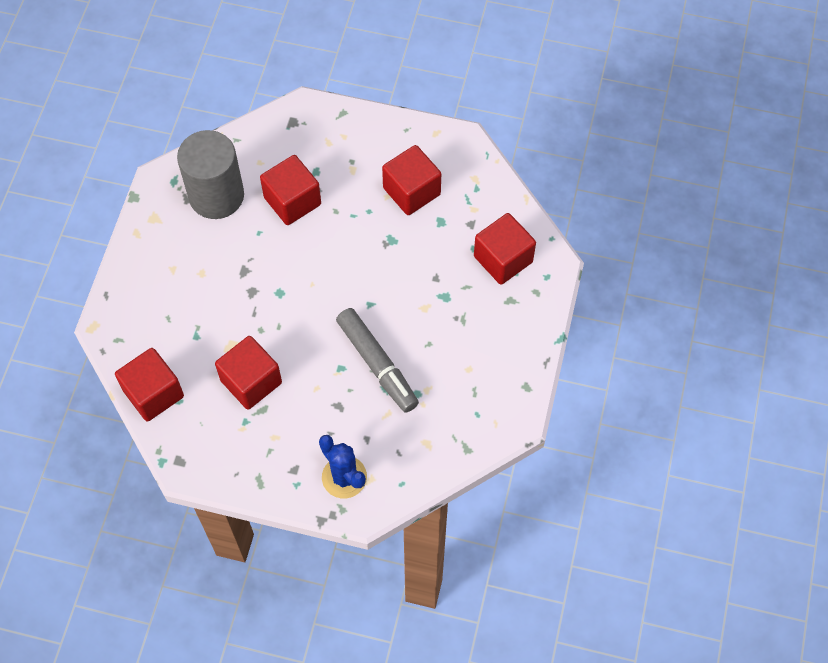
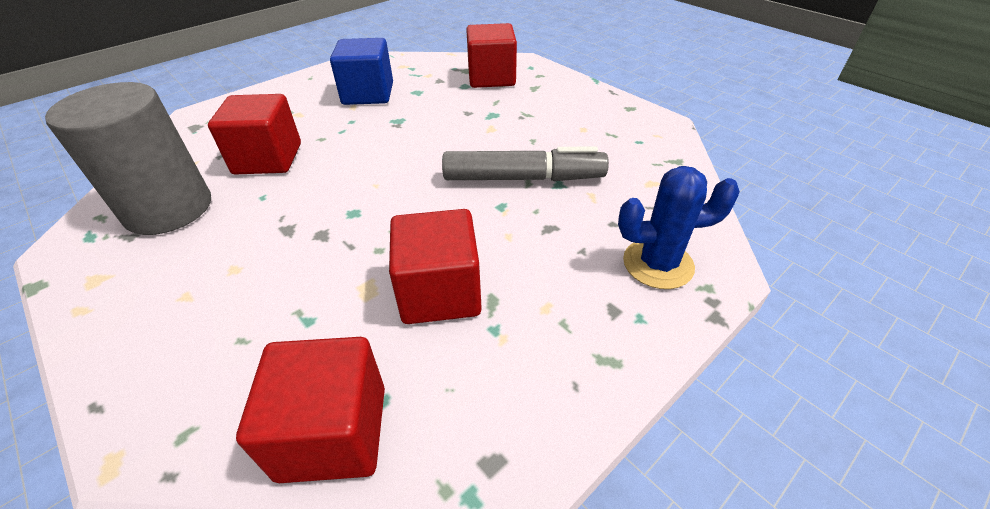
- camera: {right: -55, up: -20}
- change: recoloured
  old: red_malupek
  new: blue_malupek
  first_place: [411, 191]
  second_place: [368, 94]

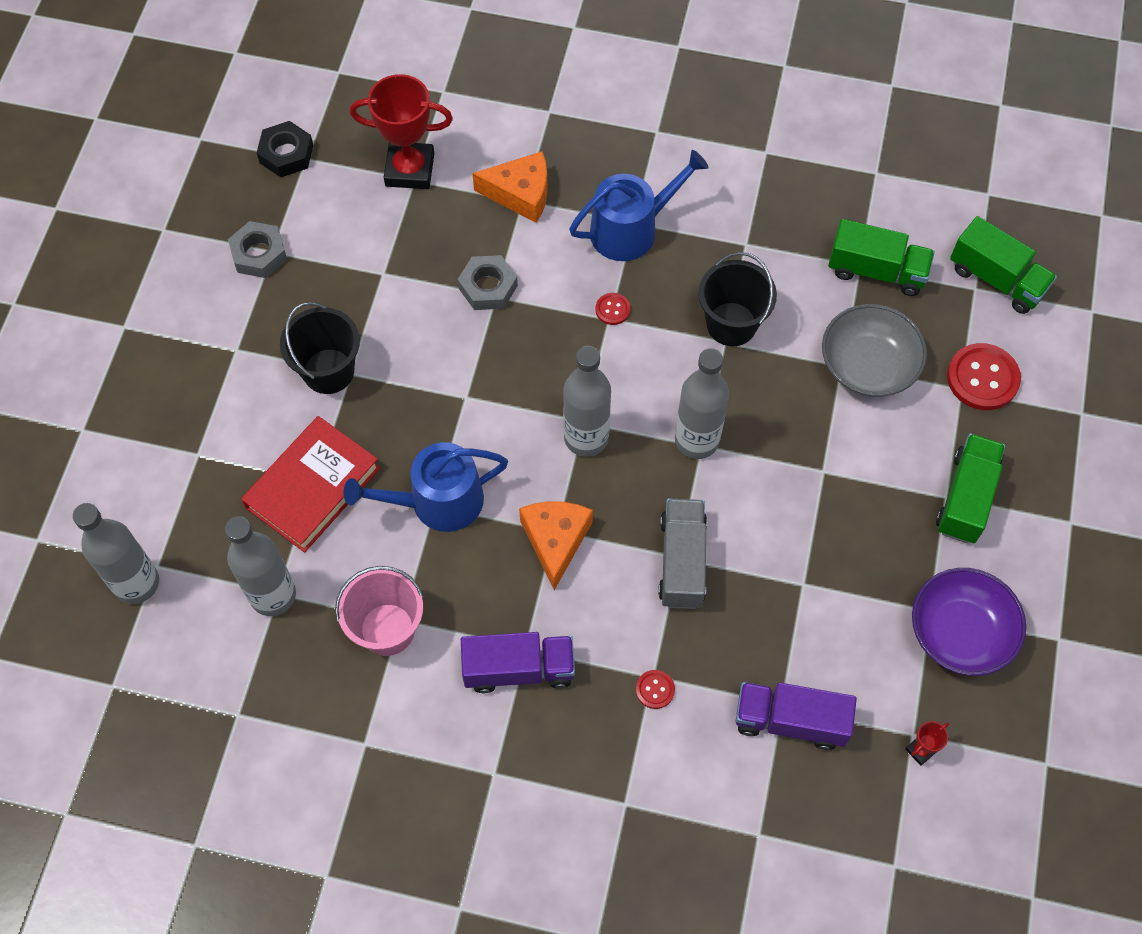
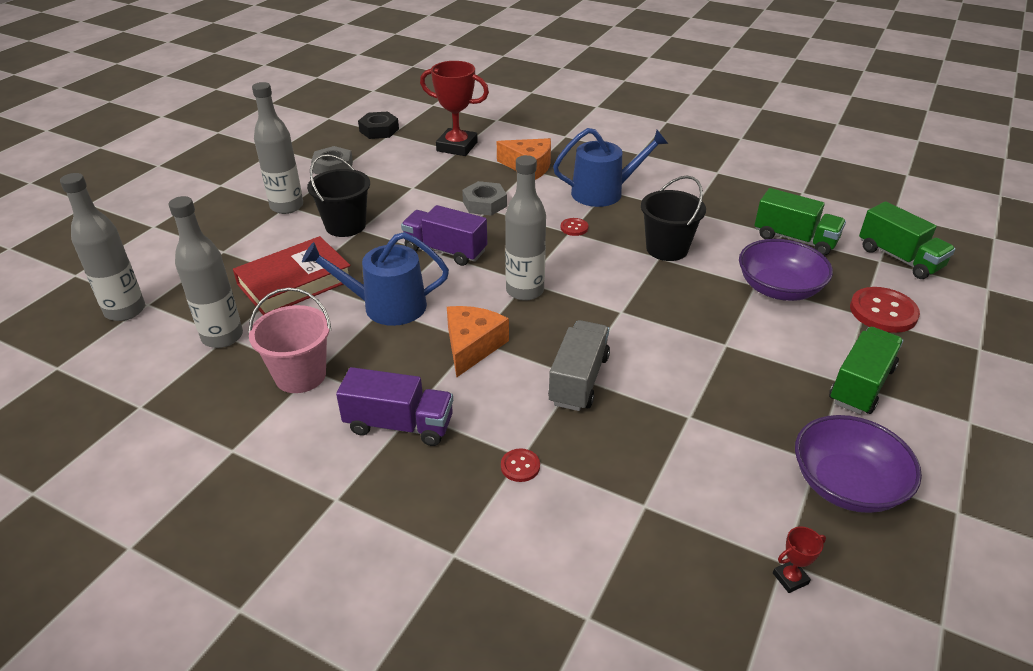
- camera: {right: 15, up: -25}
- change: moved
  old: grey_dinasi
  first_place: [696, 440]
  second_place: [287, 206]
- change: moved
  old: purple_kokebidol
  first_place: [790, 721]
  second_place: [445, 250]
- change: recoloured
  old: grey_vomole
  new: purple_vomole
  first_place: [868, 366]
  second_place: [778, 288]

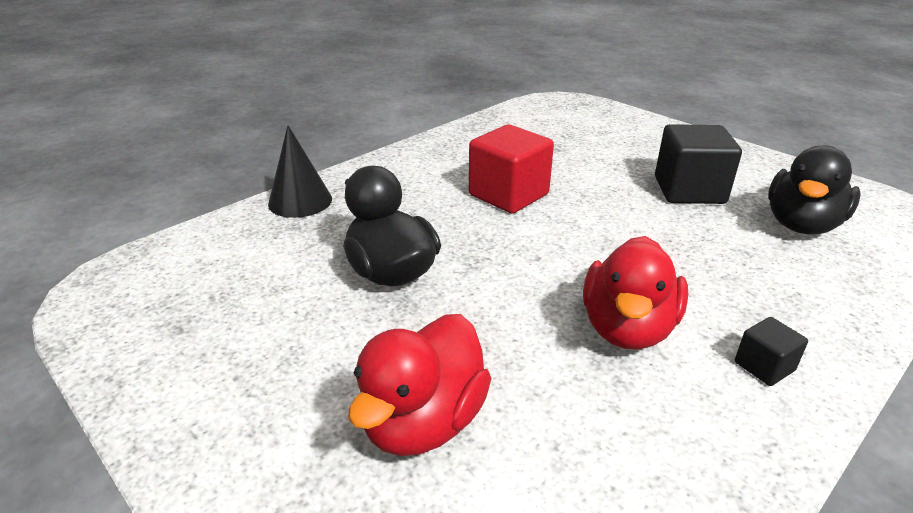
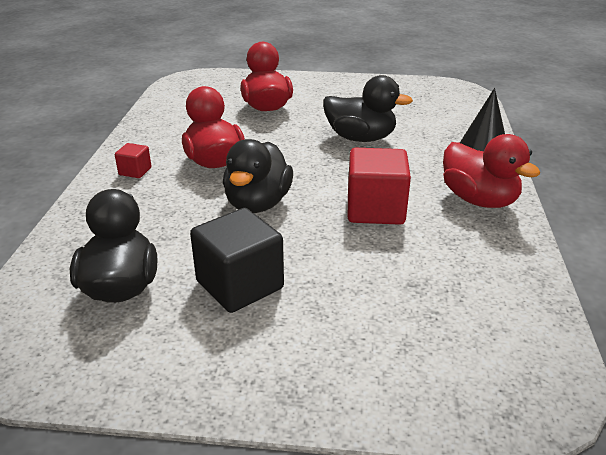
- camera: {right: 140, up: 0}
- change: recoloured
  old: black_malupek
  new: red_malupek
  first_place: [764, 366]
  second_place: [135, 171]
- change: added
  new: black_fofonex
  second_place: [258, 203]
- change: added
  new: red_fofonex
  second_place: [479, 200]

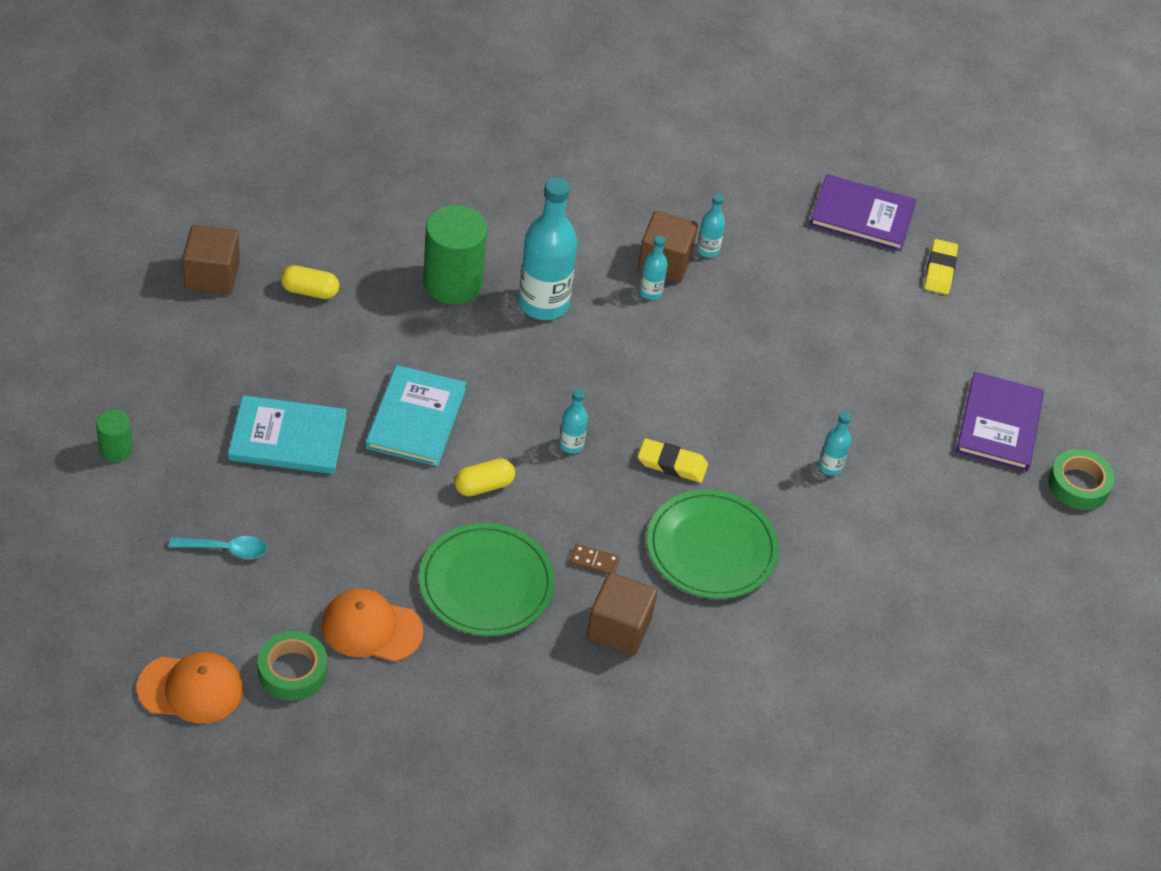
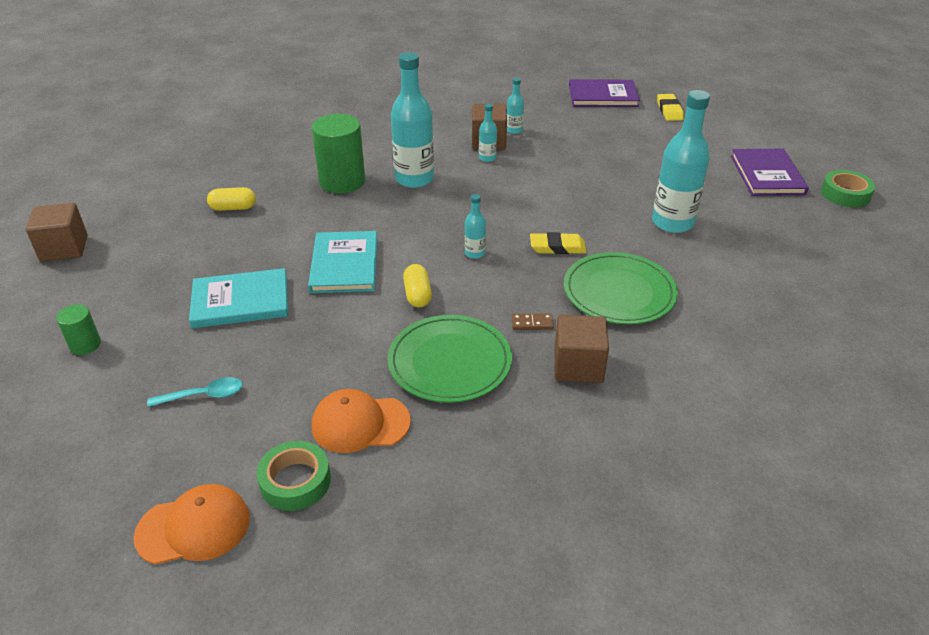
- camera: {right: -10, up: -10}
- change: moved
  old: brown_malupek
  first_place: [212, 276]
  second_place: [64, 248]
- change: turned
  old: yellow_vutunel
  first_place: [483, 486]
  second_place: [417, 295]
  degrees: -60
- change: resized
  old: turquoise_dinasi
  first_place: [830, 467]
  second_place: [672, 222]
  factor: 2.15

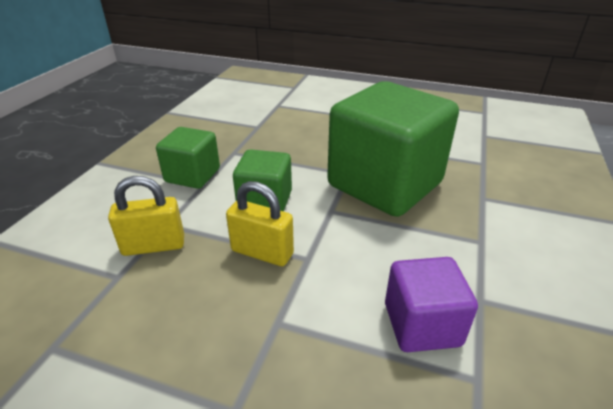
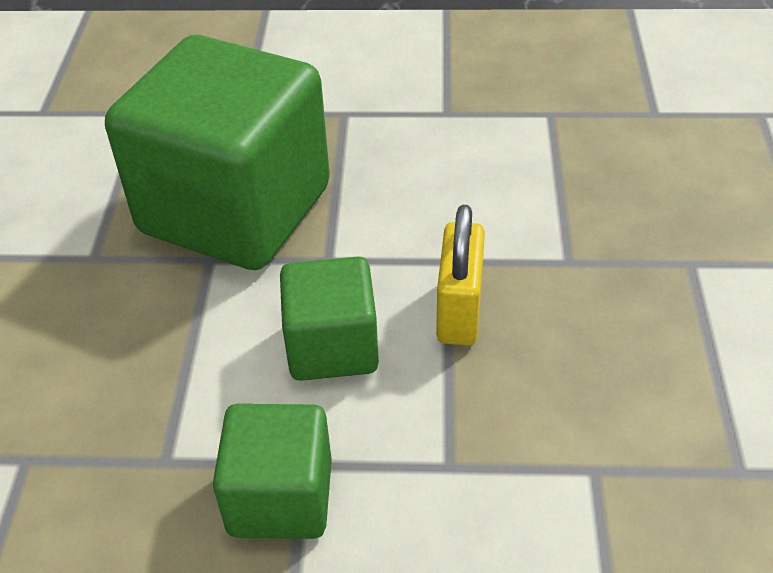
- camera: {right: -105, up: 10}
- change: removed
  old: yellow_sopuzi
  first_place: [154, 246]
- change: removed
  old: purple_malupek
  first_place: [422, 324]

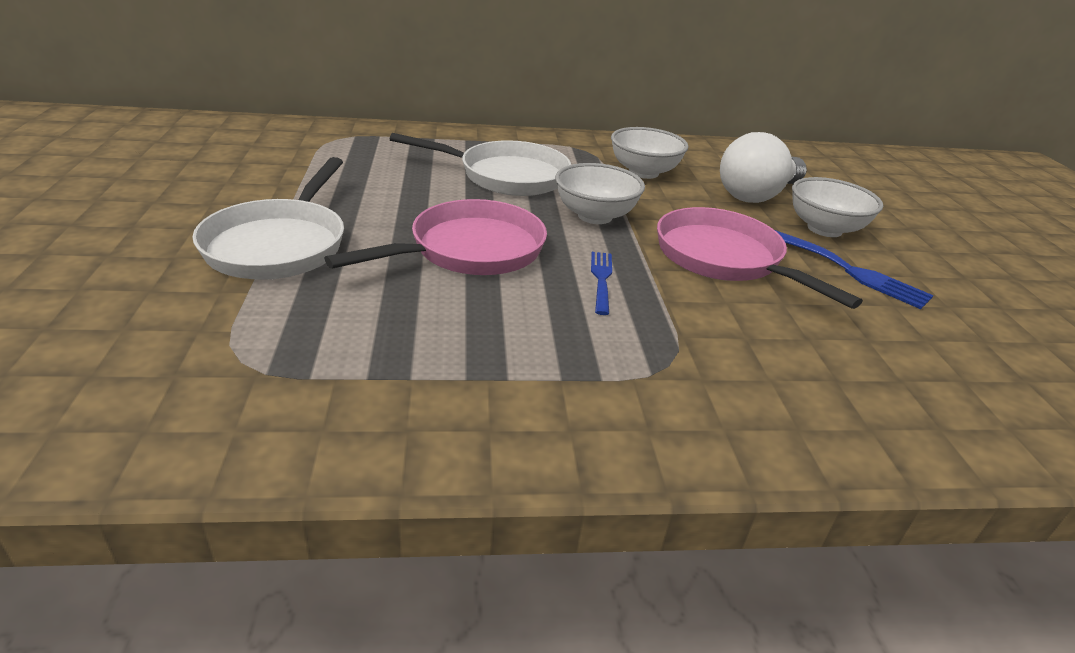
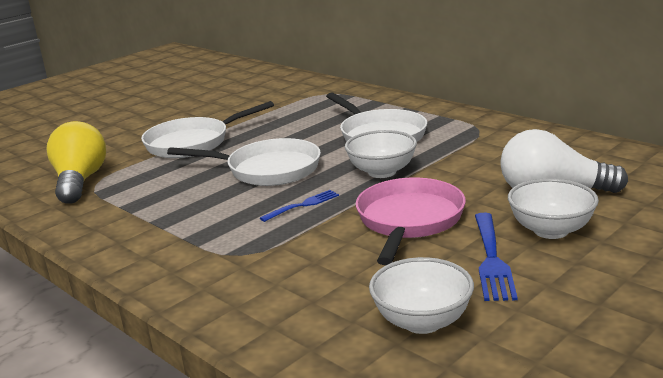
- camera: {right: 55, up: -10}
- change: recoloured
  old: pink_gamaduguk
  new: white_gamaduguk
  first_place: [470, 250]
  second_place: [268, 170]
- change: moved
  old: white_vomole
  first_place: [643, 172]
  second_place: [422, 321]
- change: added
  new: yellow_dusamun
  second_place: [80, 181]

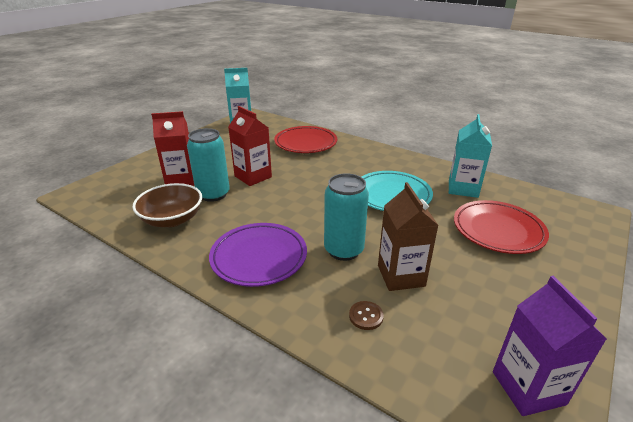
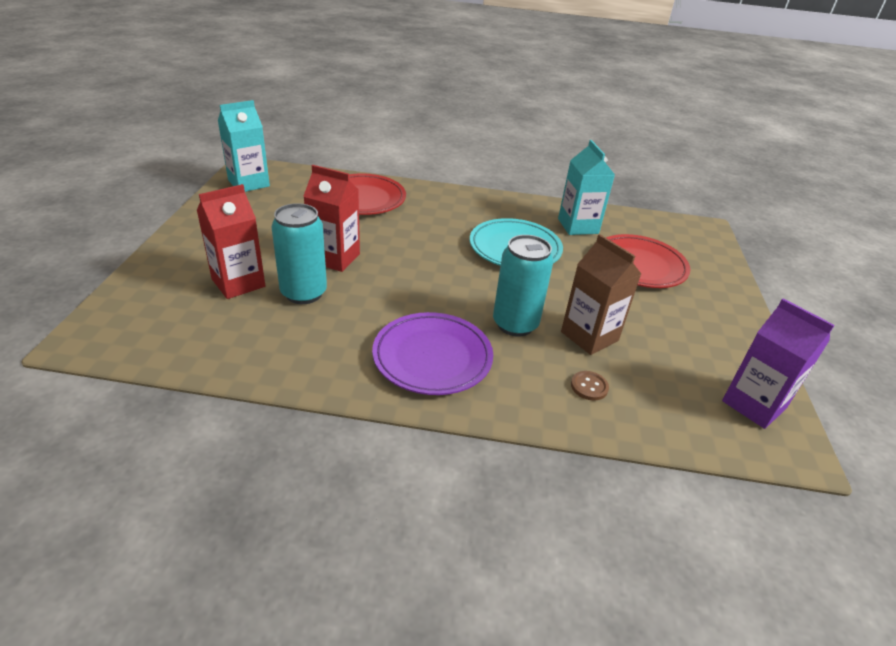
- camera: {right: -30, up: 5}
- change: removed
  old: brown_vomole
  first_place: [172, 219]

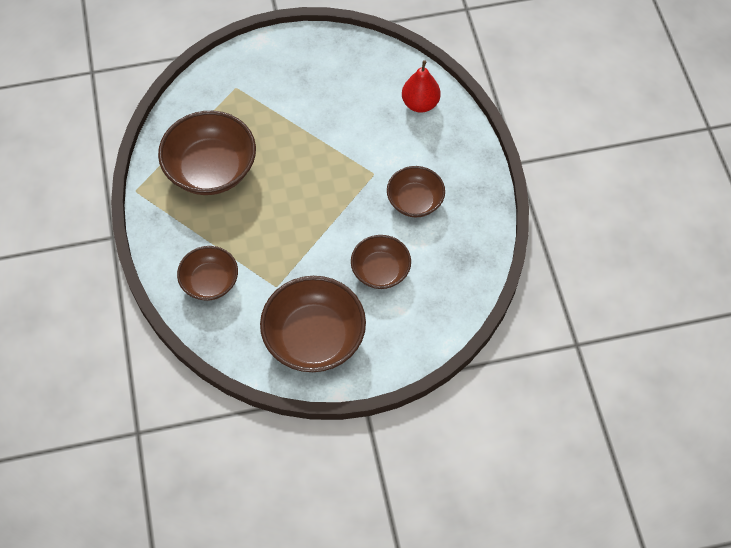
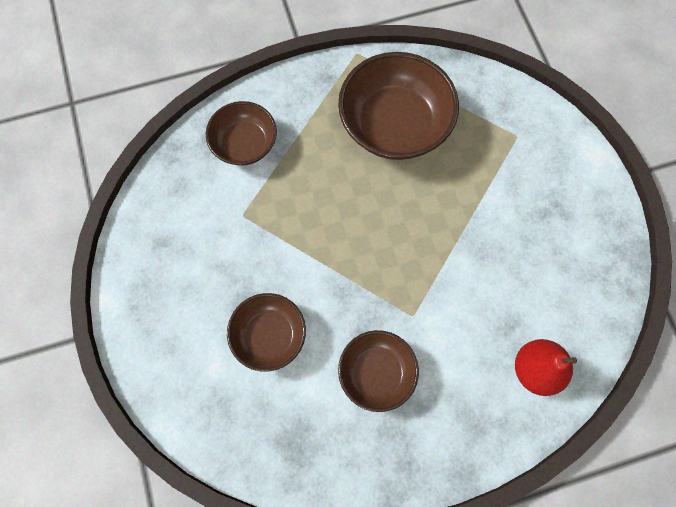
- camera: {right: 85, up: 10}
- change: removed
  old: brown_vomole
  first_place: [314, 338]

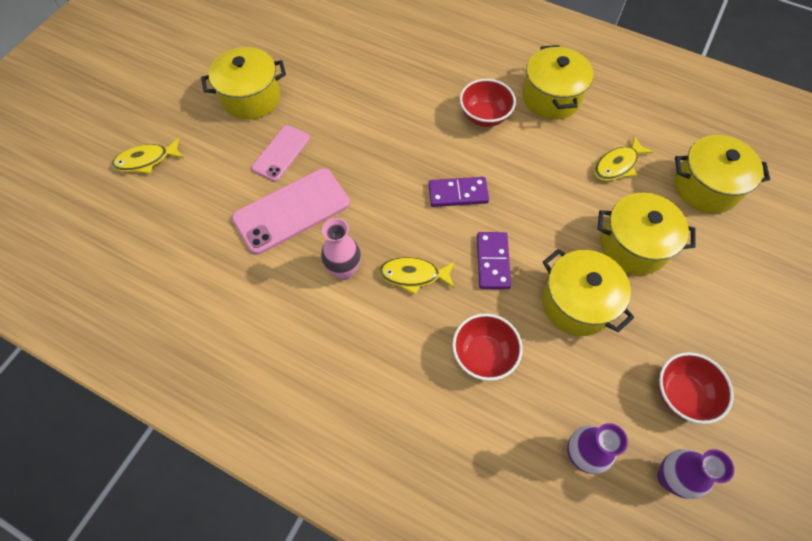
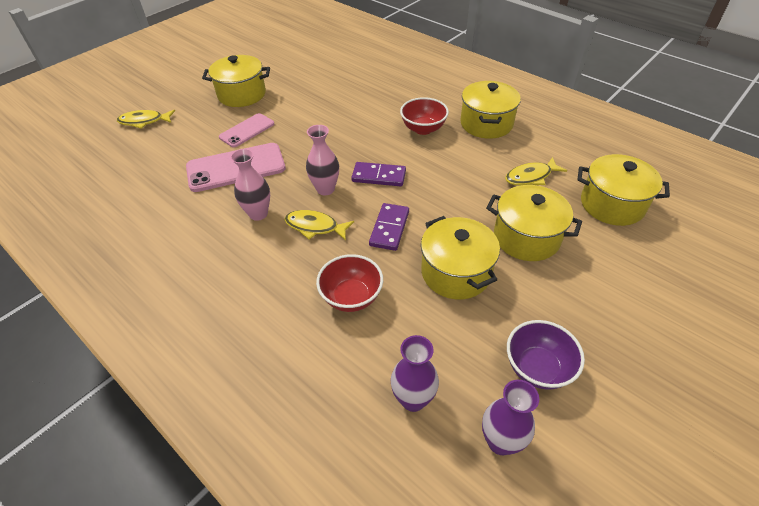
- camera: {right: 15, up: -15}
- change: recoloured
  old: red_vomole
  new: purple_vomole
  first_place: [682, 394]
  second_place: [537, 368]
- change: added
  new: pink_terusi
  second_place: [325, 189]

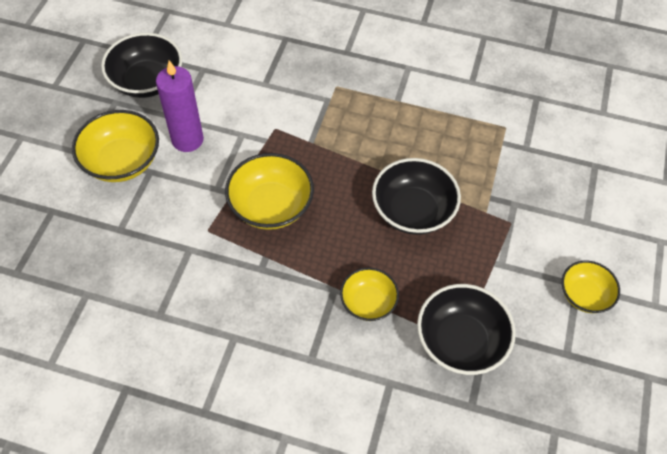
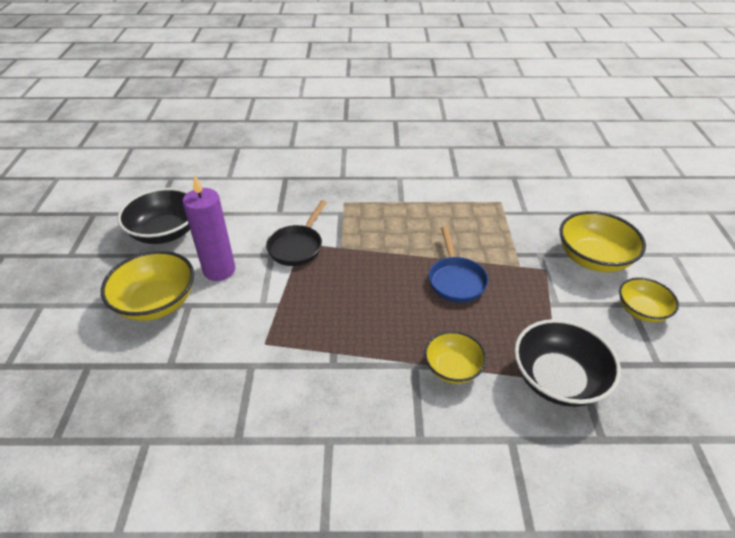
- camera: {right: -15, up: -15}
- change: moved
  old: yellow_vomole
  first_place: [271, 206]
  second_place: [593, 258]
- change: replaced
  old: black_vomole
  new: blue_gamaduguk
  first_place: [413, 211]
  second_place: [456, 280]
- change: added
  new: black_gamaduguk
  second_place: [297, 246]

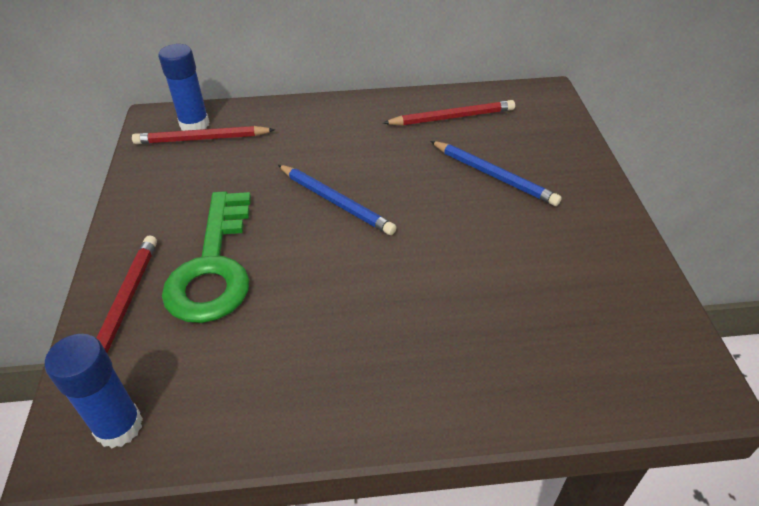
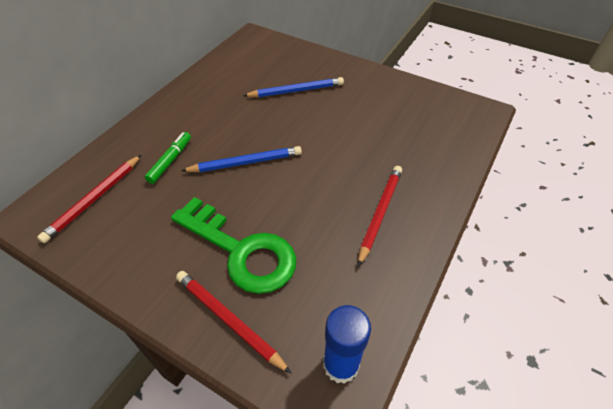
- camera: {right: -55, up: 5}
- change: removed
  old: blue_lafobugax
  first_place: [194, 124]
- change: moved
  old: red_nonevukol
  first_place: [452, 117]
  second_place: [380, 213]
- change: added
  new: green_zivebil
  second_place: [170, 161]

